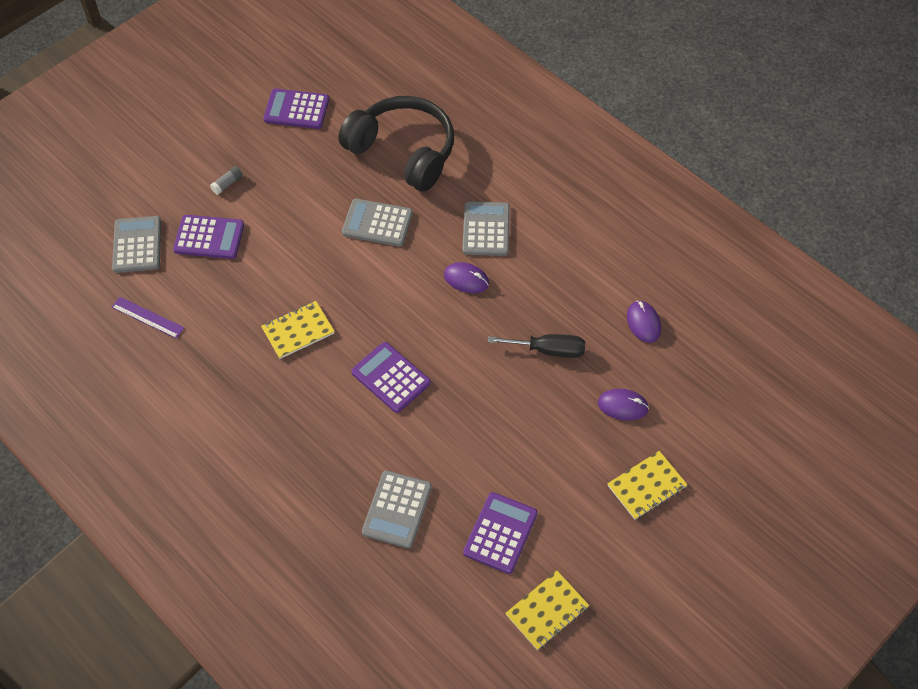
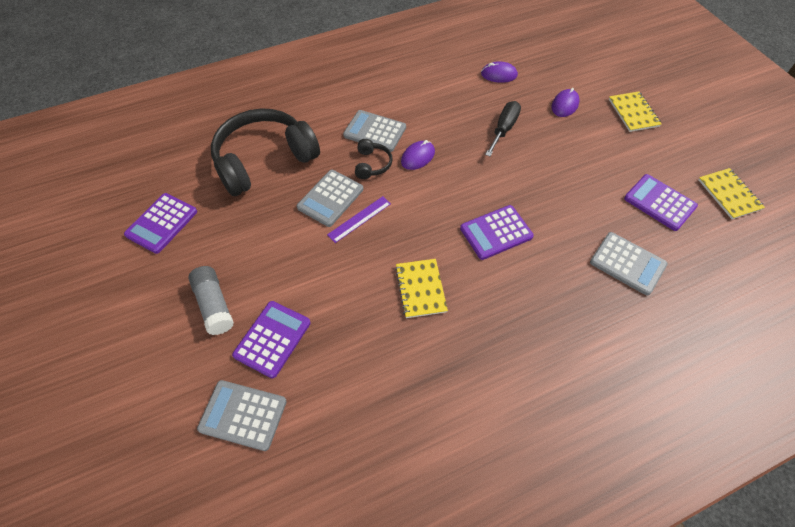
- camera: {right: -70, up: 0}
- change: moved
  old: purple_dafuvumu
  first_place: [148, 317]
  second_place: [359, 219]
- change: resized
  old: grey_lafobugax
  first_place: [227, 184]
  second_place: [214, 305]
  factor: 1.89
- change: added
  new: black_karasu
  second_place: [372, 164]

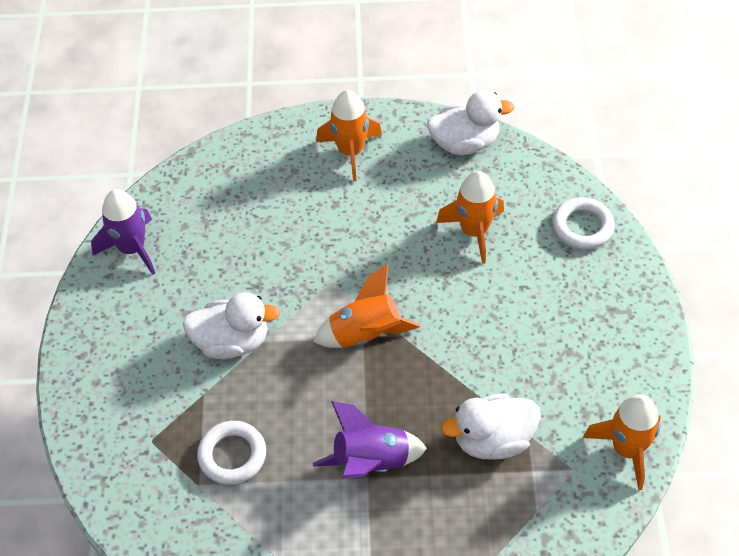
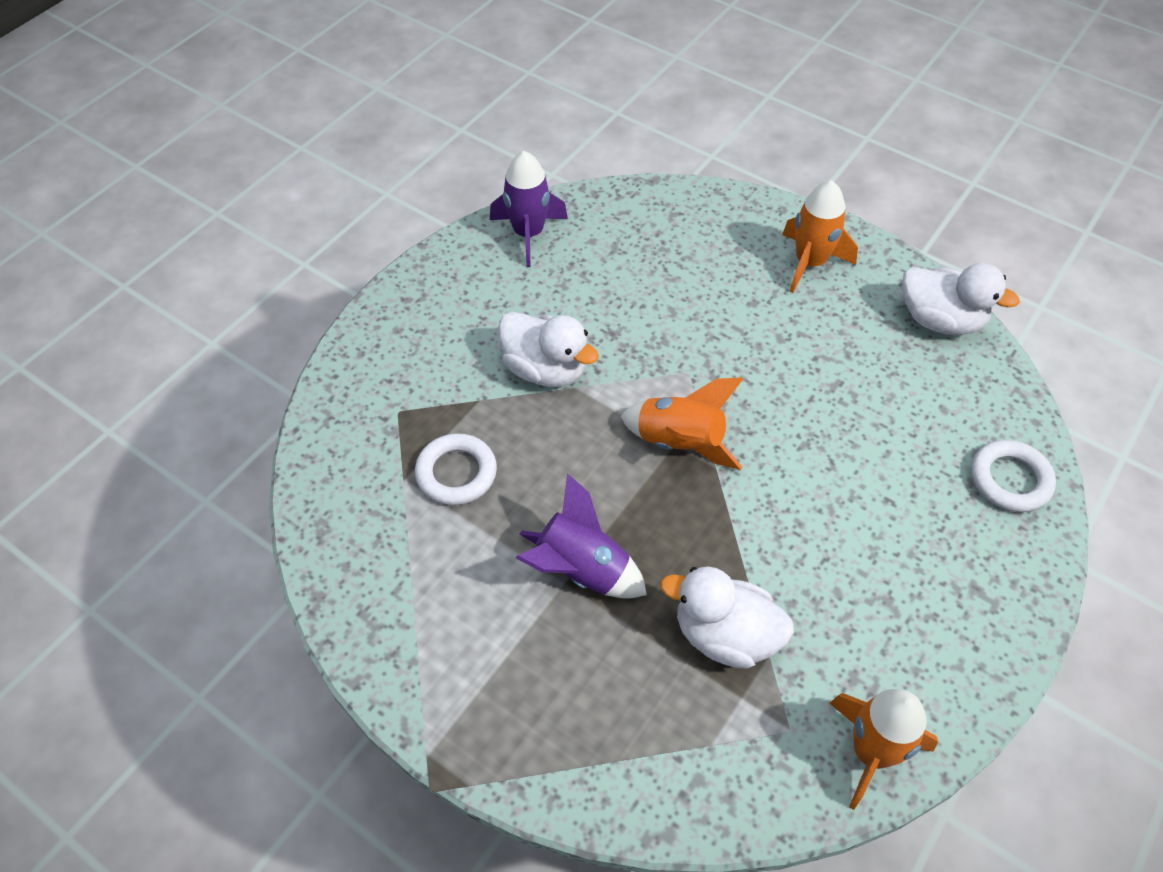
- camera: {right: 35, up: 0}
- change: removed
  old: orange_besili
  first_place: [474, 231]

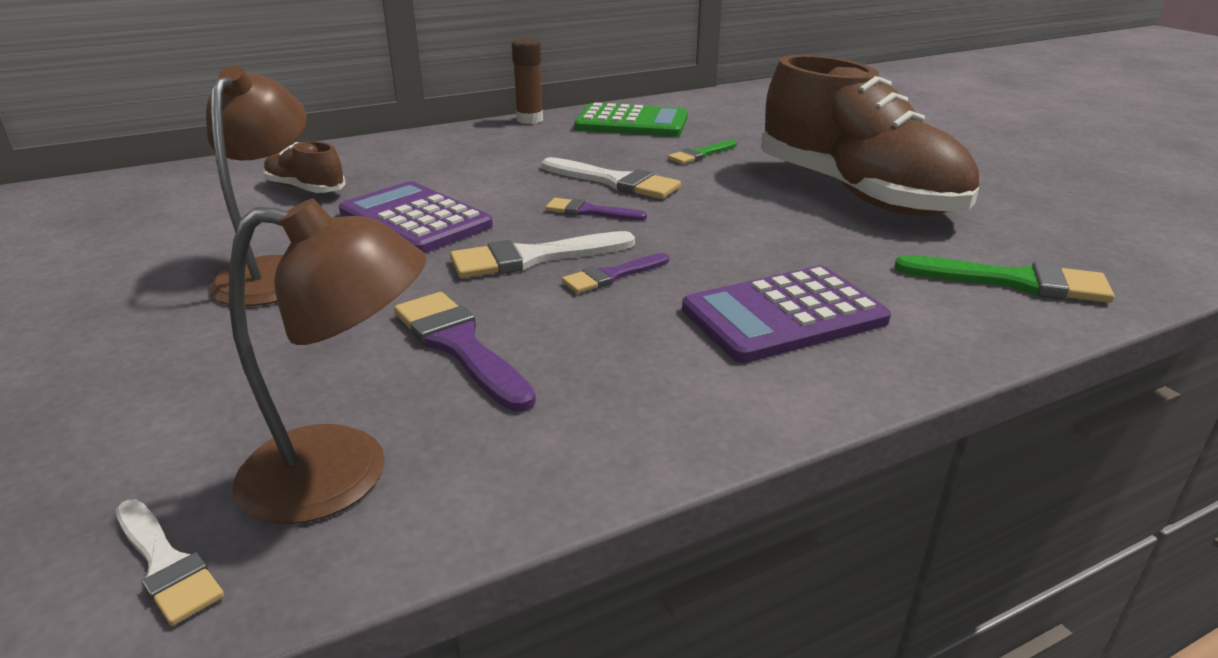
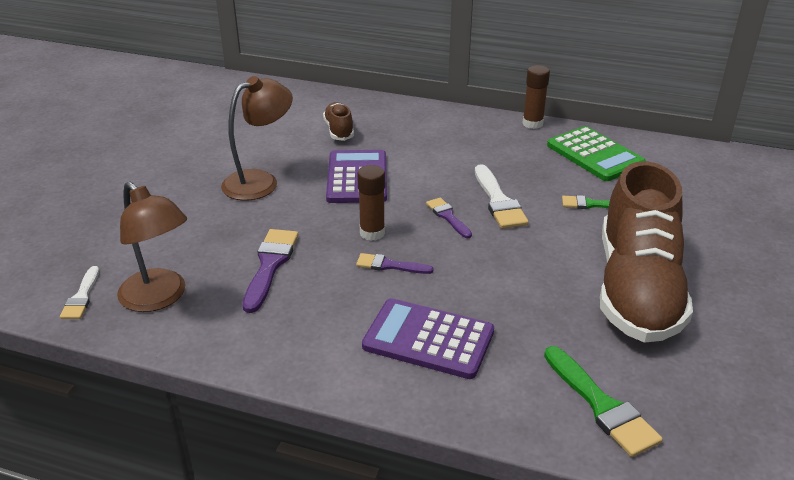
- camera: {right: 45, up: 5}
- change: replaced
  old: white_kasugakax
  new: brown_lafobugax
  first_place: [533, 258]
  second_place: [372, 233]

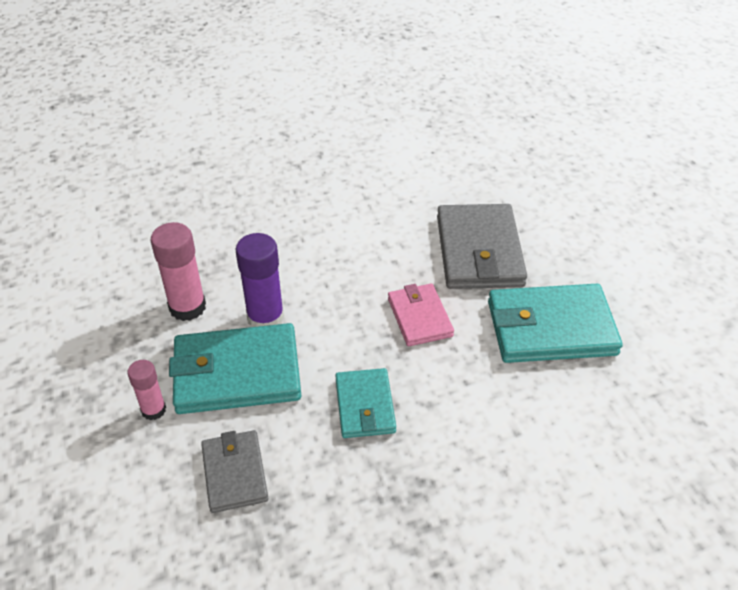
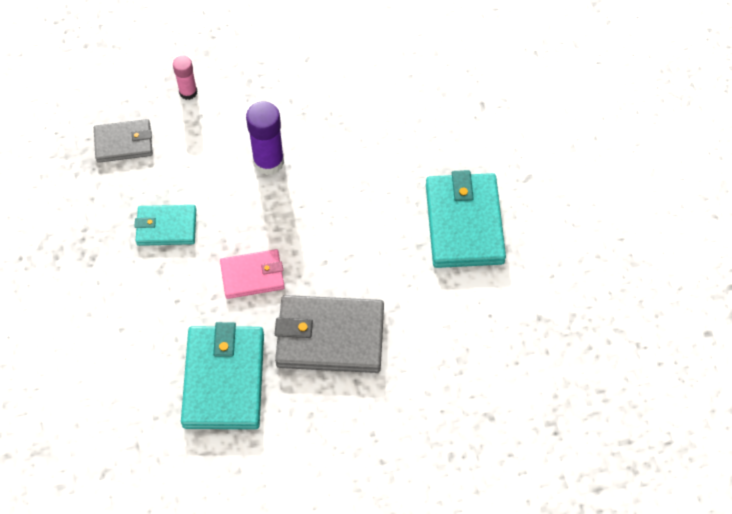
- camera: {right: 95, up: 15}
- change: removed
  old: pink_lafobugax
  first_place: [187, 307]
- change: moved
  old: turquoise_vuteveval
  first_place: [237, 373]
  second_place: [464, 223]

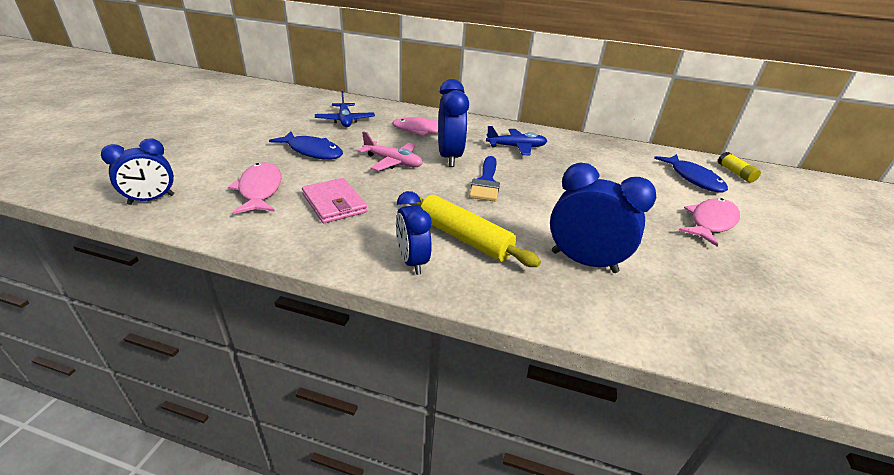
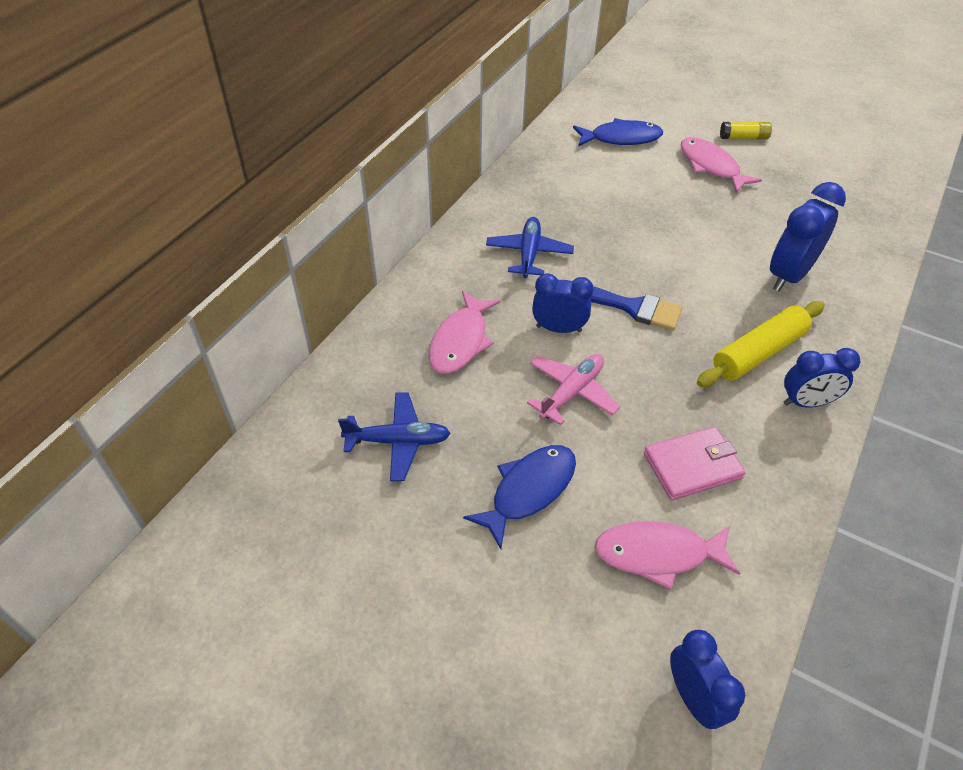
- camera: {right: -75, up: 15}
- change: resized
  old: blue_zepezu
  first_place: [449, 157]
  second_place: [558, 329]
  factor: 0.67
- change: moved
  old: yellow_lafobugax
  first_place: [735, 173]
  second_place: [744, 137]

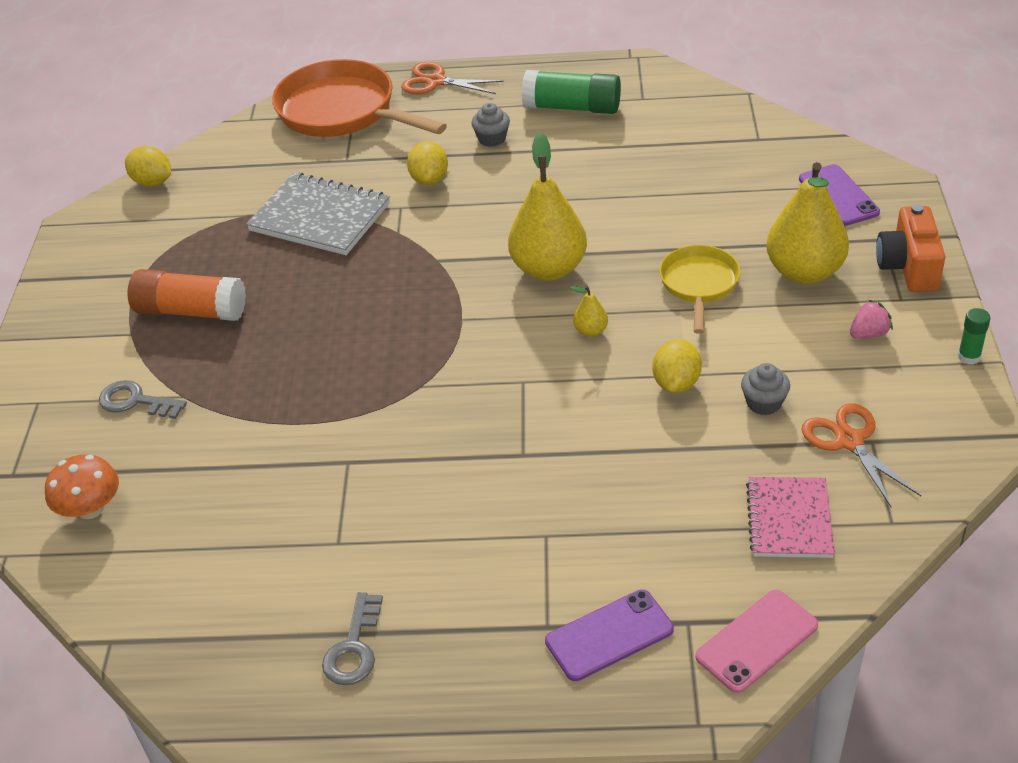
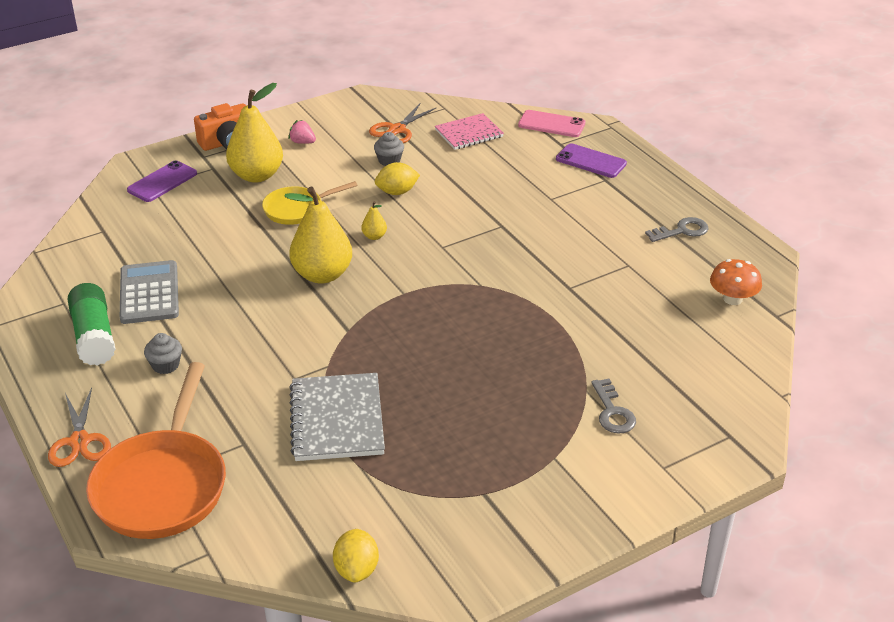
- camera: {right: -125, up: -5}
- change: moved
  old: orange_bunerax
  first_place: [90, 508]
  second_place: [732, 299]
- change: removed
  old: orange_lafobugax
  first_place: [191, 311]
- change: removed
  old: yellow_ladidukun
  first_place: [429, 180]
- change: removed
  old: green_lafobugax
  first_place: [969, 357]
- change: added
  new: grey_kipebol
  second_place: [149, 293]

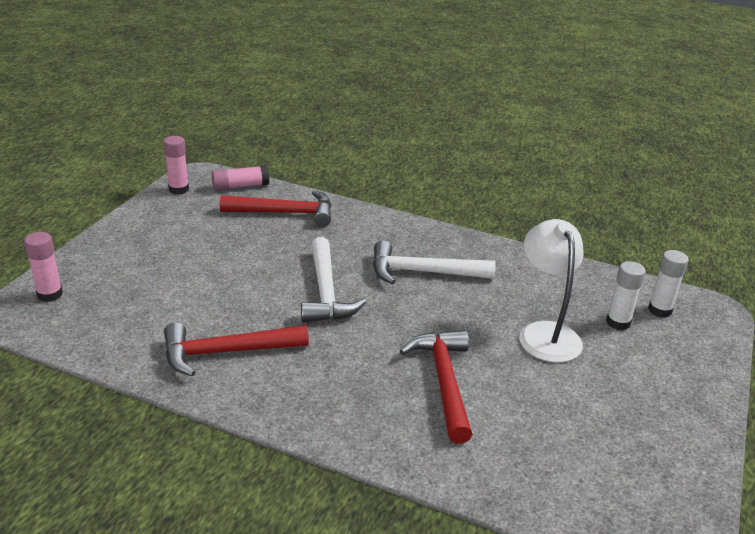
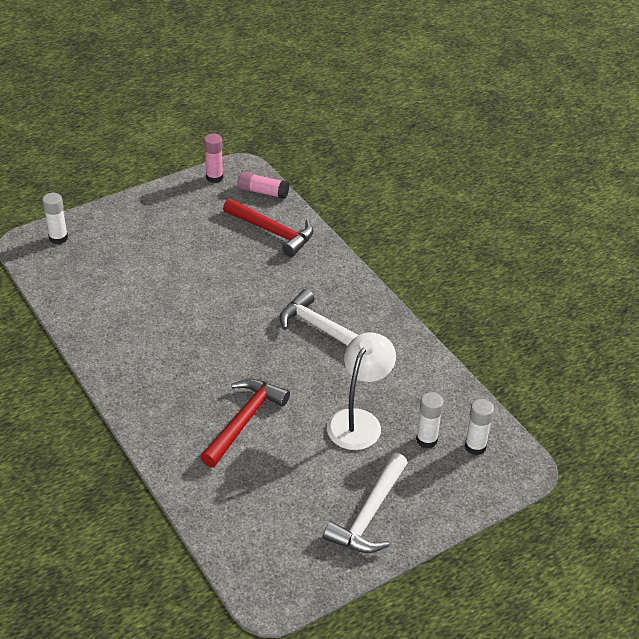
- camera: {right: 35, up: 10}
- change: recoloured
  old: pink_lafobugax
  new: white_lafobugax
  first_place: [50, 294]
  second_place: [58, 238]
- change: removed
  old: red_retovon
  first_place: [226, 352]
- change: moved
  old: white_retovon
  first_place: [326, 292]
  second_place: [369, 515]

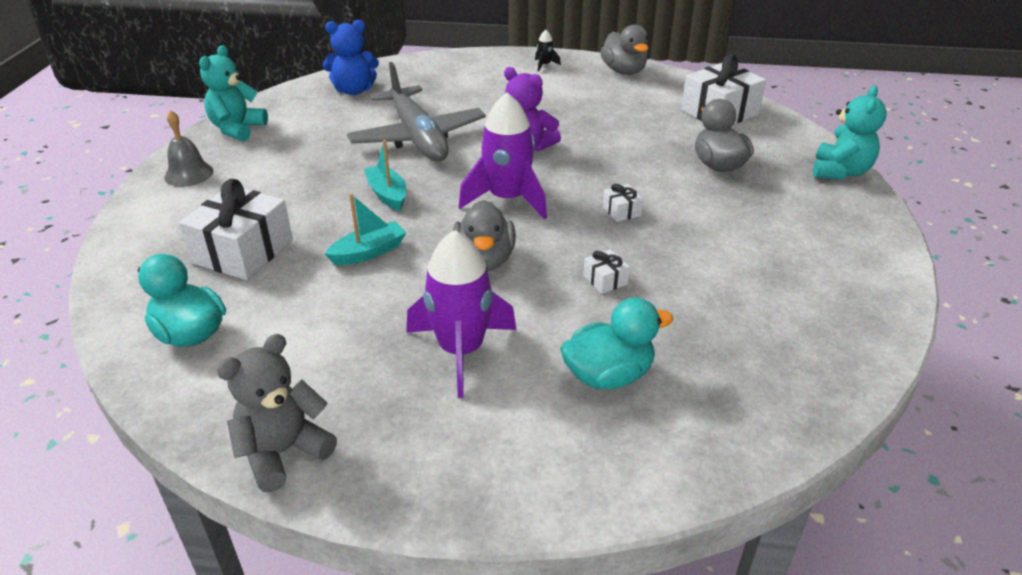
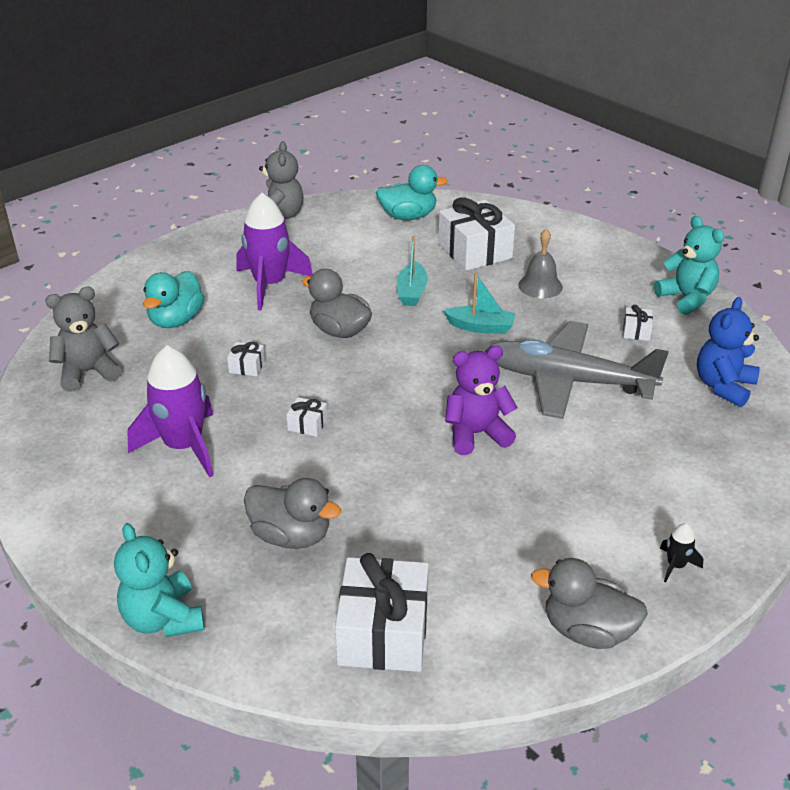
- camera: {right: 130, up: 0}
- change: moved
  old: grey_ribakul
  first_place: [189, 174]
  second_place: [540, 286]
- change: moved
  old: purple_besili
  first_place: [507, 199]
  second_place: [183, 446]
- change: added
  new: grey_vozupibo
  second_place: [88, 372]
- change: added
  new: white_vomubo
  second_place: [636, 331]

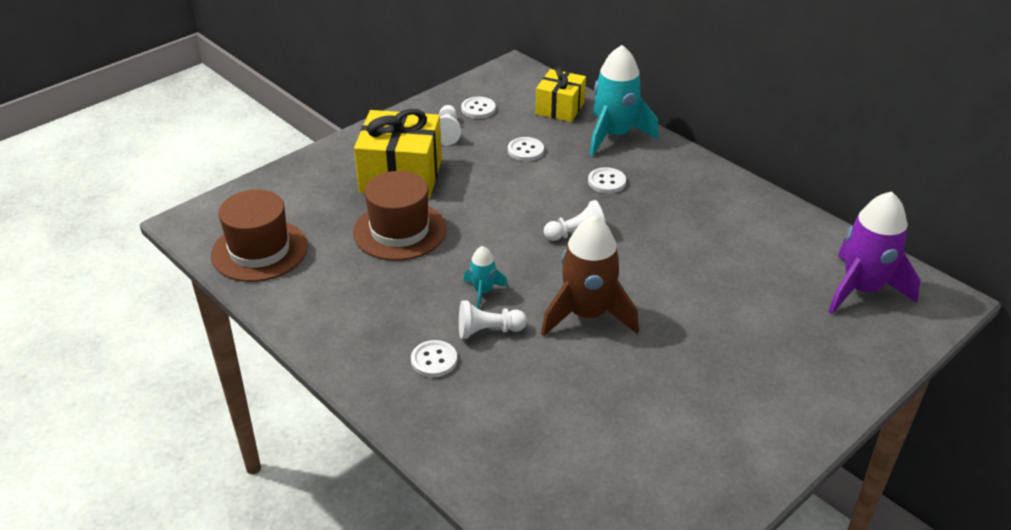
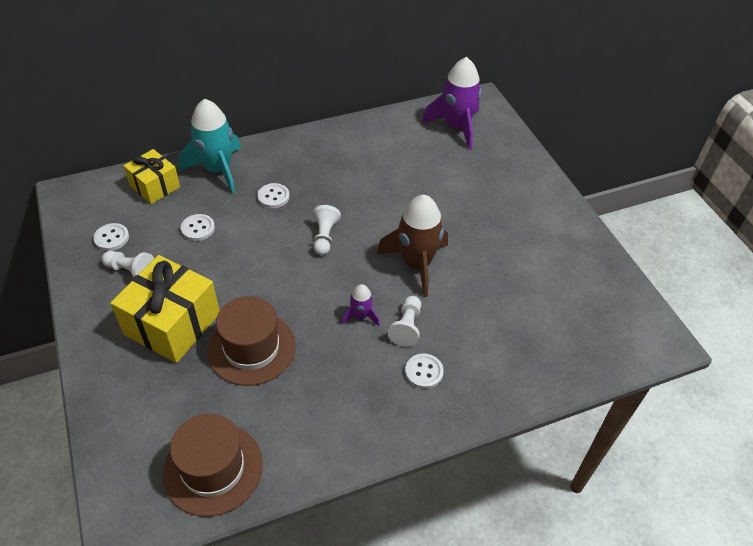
- camera: {right: -70, up: 10}
- change: recoloured
  old: turquoise_besili
  new: purple_besili
  first_place: [483, 291]
  second_place: [361, 316]

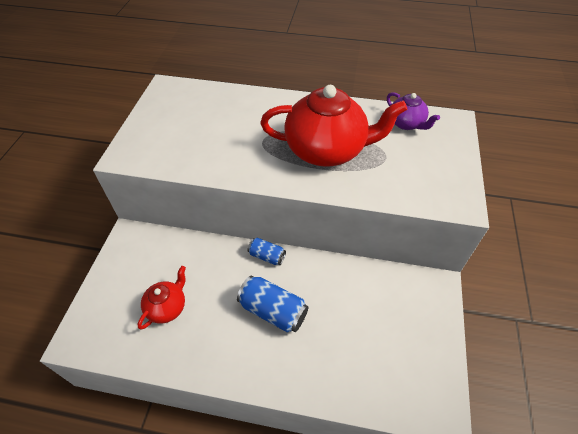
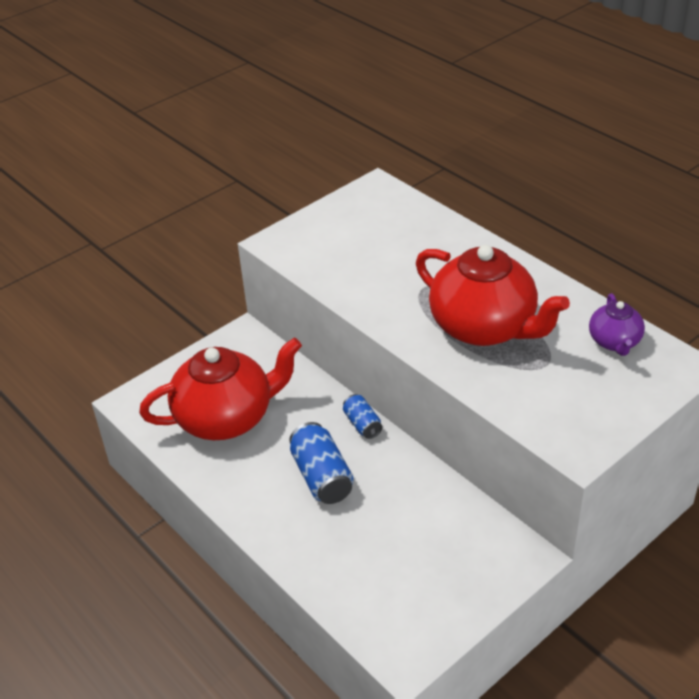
- camera: {right: 40, up: -10}
- change: resized
  old: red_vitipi
  first_place: [167, 307]
  second_place: [226, 418]
  factor: 2.01

